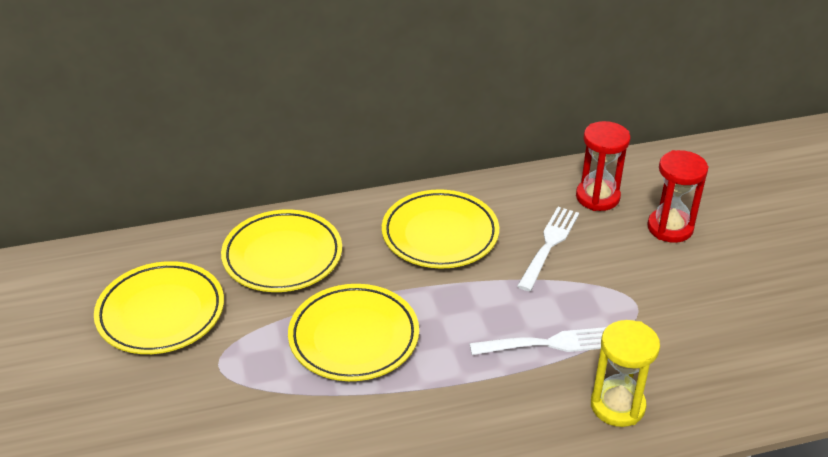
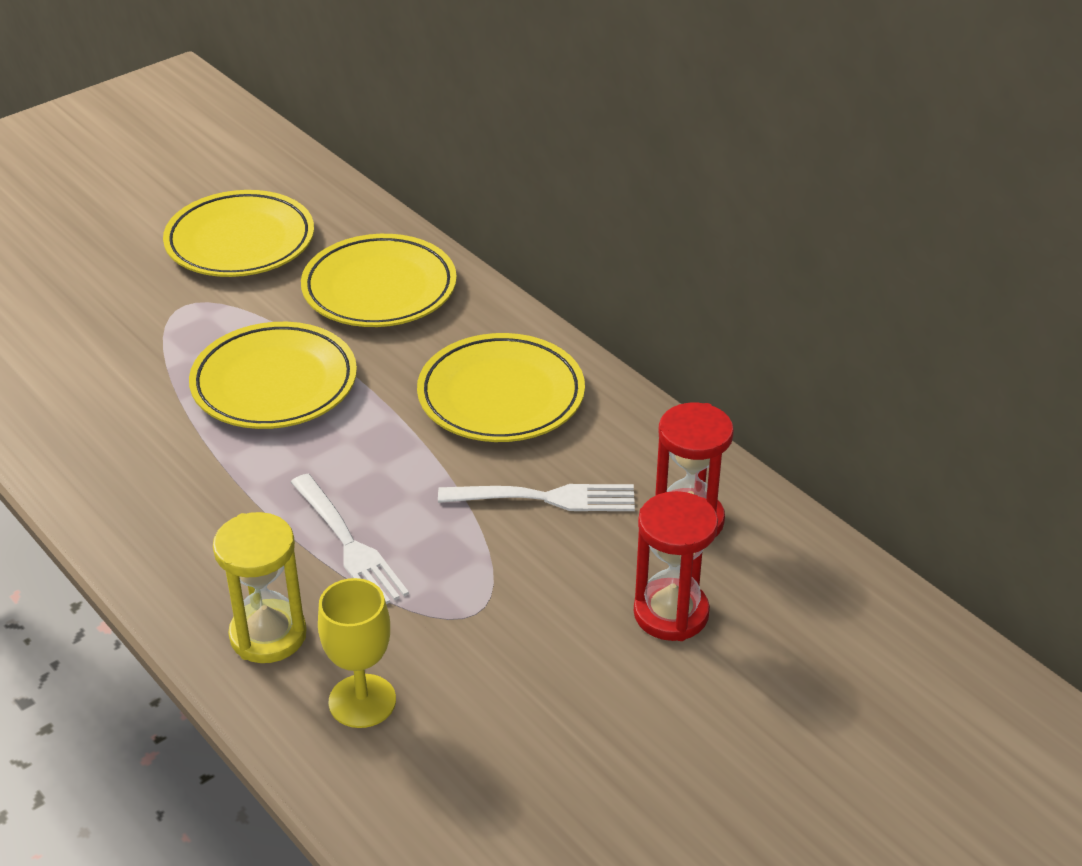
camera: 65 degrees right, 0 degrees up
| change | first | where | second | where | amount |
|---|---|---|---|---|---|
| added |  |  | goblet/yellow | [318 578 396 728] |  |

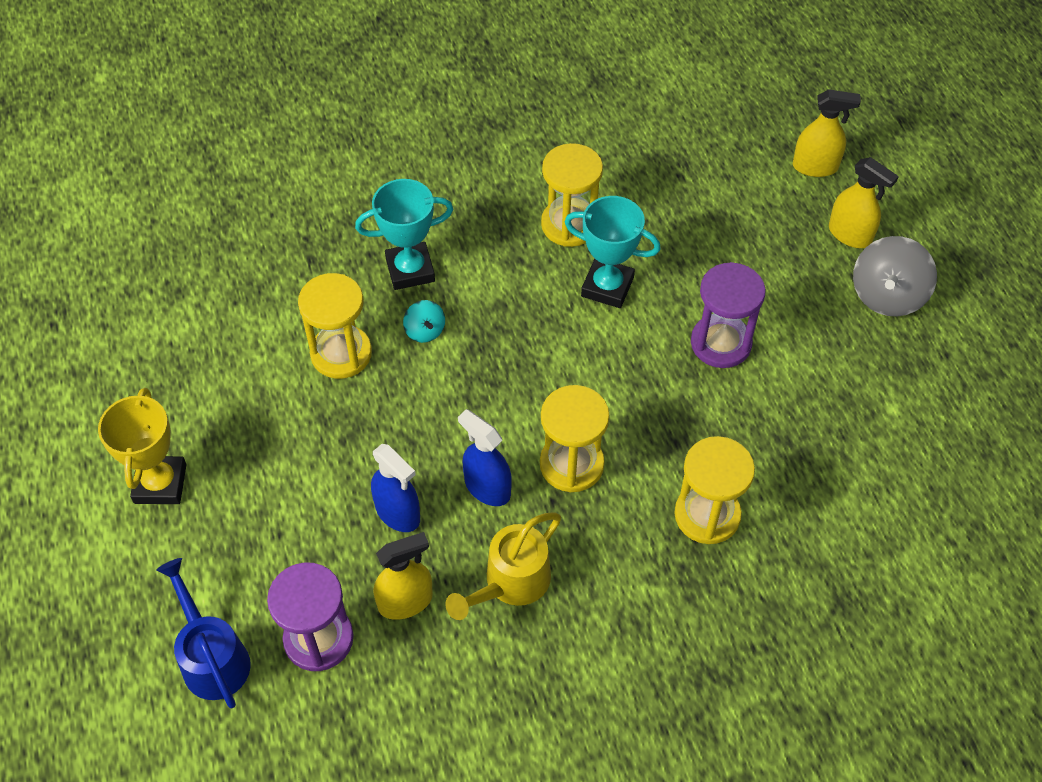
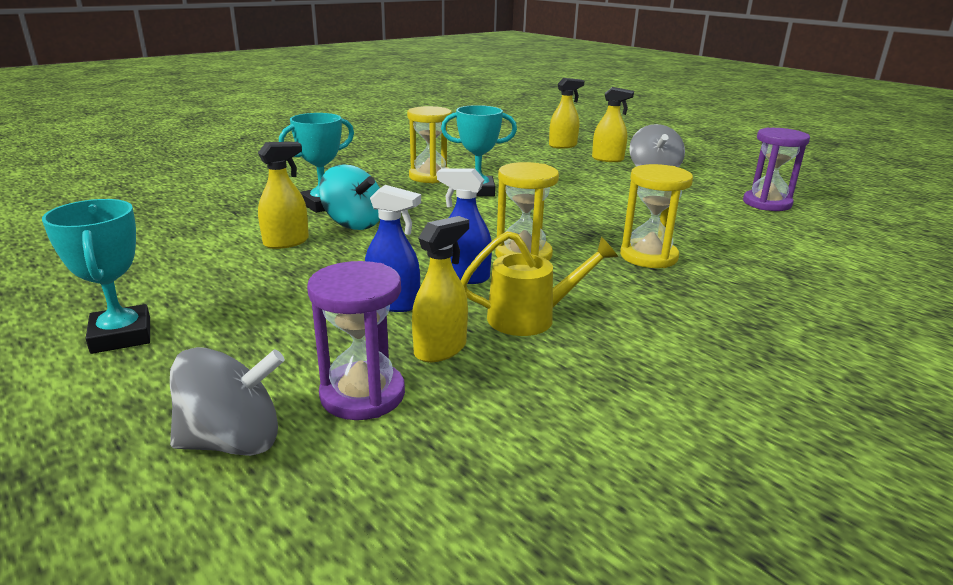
camera: 25 degrees left, 30 degrees down
| change | first | where | second | where | amount |
|---|---|---|---|---|---|
| moved | hourglass/purple | [691 262 766 368] |  | [743 128 810 211] |  |
| replaced | hourglass/yellow | [298 273 372 379] | spray bottle/yellow | [258 142 309 249] |  |
| resized | spinning top/turquoise | [403 300 445 343] |  | [319 164 380 230] | x1.88 |
| recoloured | trophy/yellow | [98 388 187 504] | trophy/turquoise | [42 199 150 354] |  |
| turned | watering can/yellow | [445 512 561 620] |  | [460 231 618 336] | 120 degrees counterclockwise |
| replaced | watering can/blue | [156 558 251 708] | spinning top/grey | [170 347 285 456] |  |

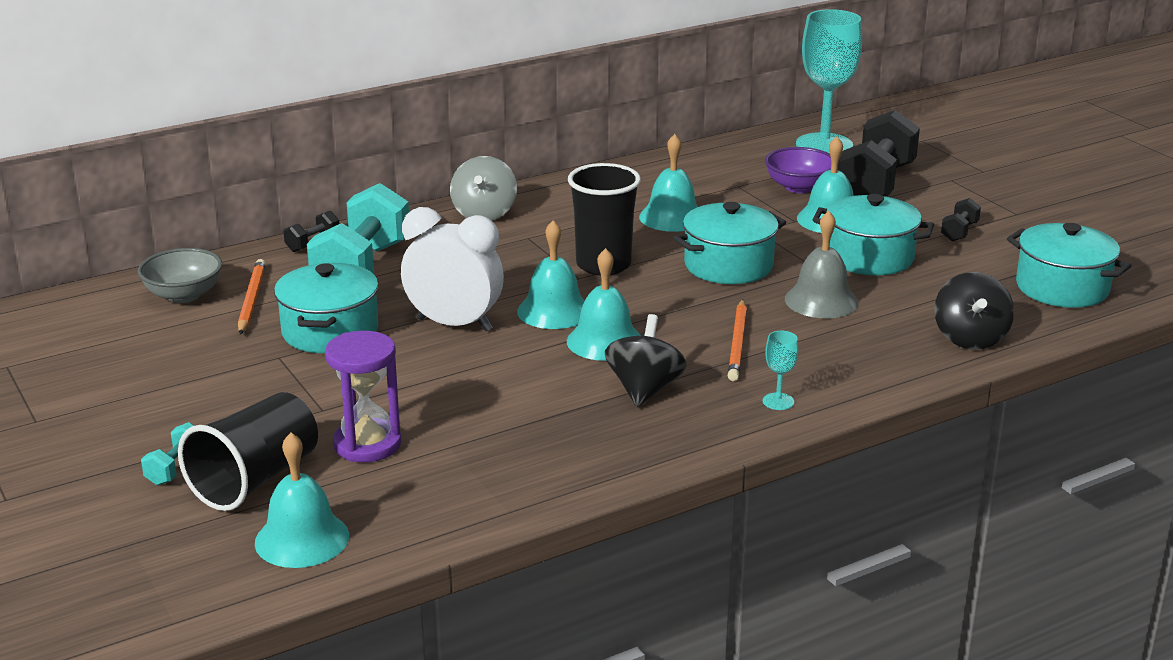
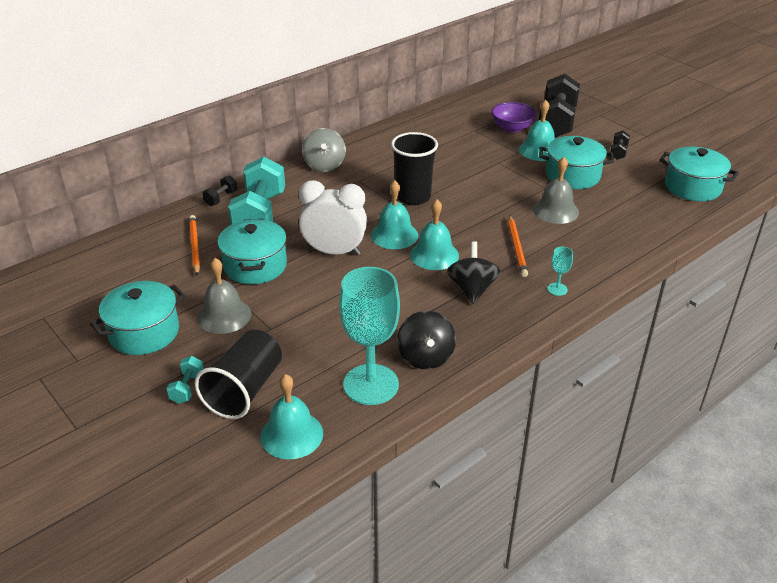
camera: 10 degrees left, 10 degrees up
| change | first | where | second | where | amount |
|---|---|---|---|---|---|
| moved | goblet/turquoise | [796 9 862 154] |  | [339 267 400 405] |  |
| removed | bell/turquoise | [639 134 698 232] |  |  |  |
| moved | pot/turquoise | [673 202 786 284] |  | [90 281 186 355] |  |
| removed | bowl/grey | [138 248 222 303] |  |  |  |
| moved | spinning top/black | [934 272 1014 350] |  | [397 311 456 369] |  |
| removed | hourglass/purple | [325 331 402 462] |  |  |  |
| added |  |  | bell/grey | [197 258 251 334] |  |

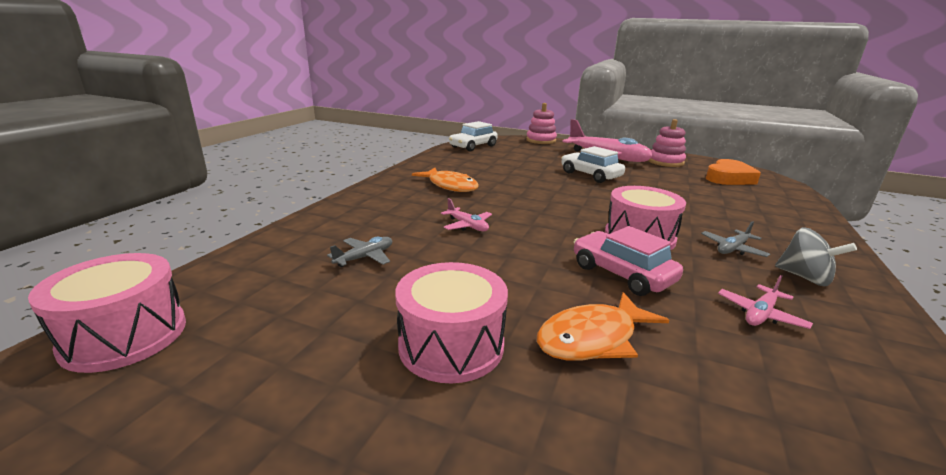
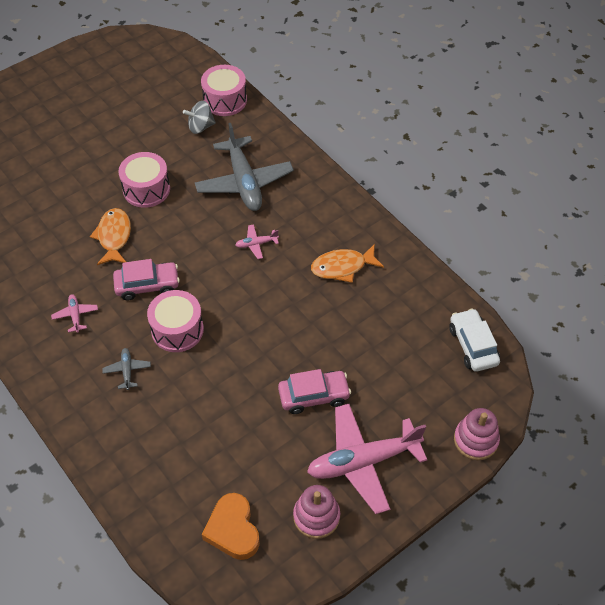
camera: 120 degrees right, 30 degrees up
| change | first | where | second | where | amount |
|---|---|---|---|---|---|
| recoloured | car/white | [561 146 625 183] | car/pink | [278 369 351 414] |  |
| moved | spinning top/grey | [775 227 857 286] |  | [183 101 216 134] |  |
| resized | plane/grey | [327 237 392 267] |  | [195 123 294 211] | x2.36 |

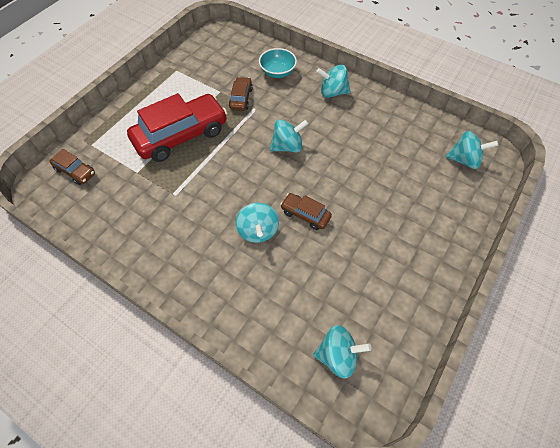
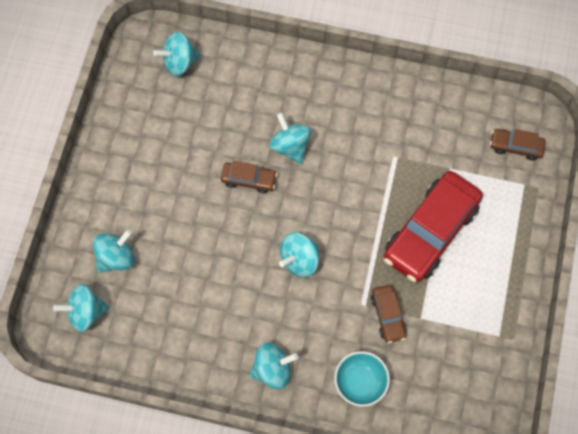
camera: 160 degrees right, 10 degrees up
| change | first | where | second | where | amount |
|---|---|---|---|---|---|
| added |  |  | spinning top/turquoise | [93 229 135 273] |  |

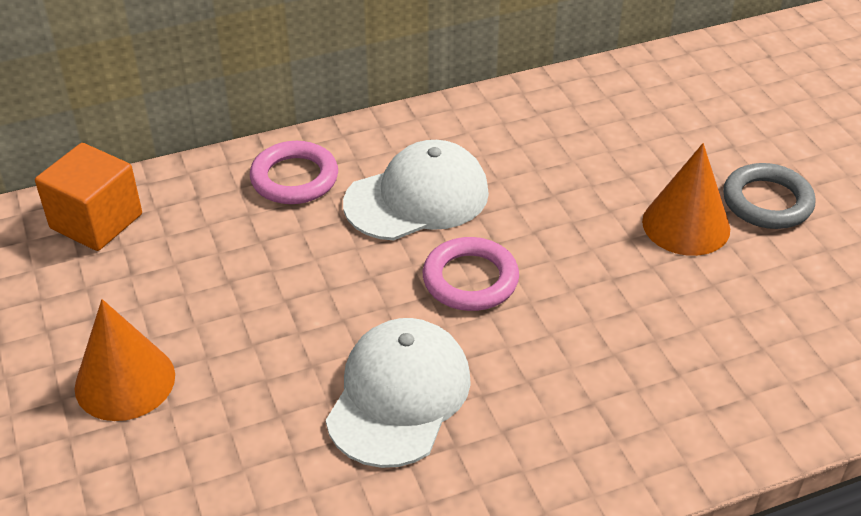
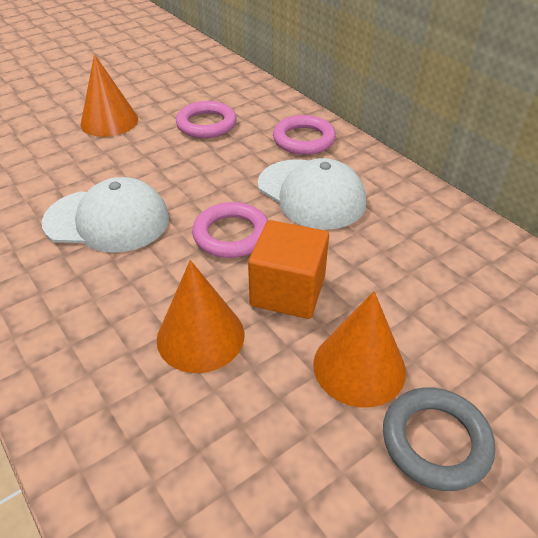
camera: 75 degrees right, 0 degrees up
| change | first | where | second | where | amount |
|---|---|---|---|---|---|
| moved | cube/orange | [35 143 142 251] |  | [248 220 329 319] |  |
| added |  |  | ring/pink | [176 101 237 138] |  |
| added |  |  | cone/orange | [157 260 244 373] |  |

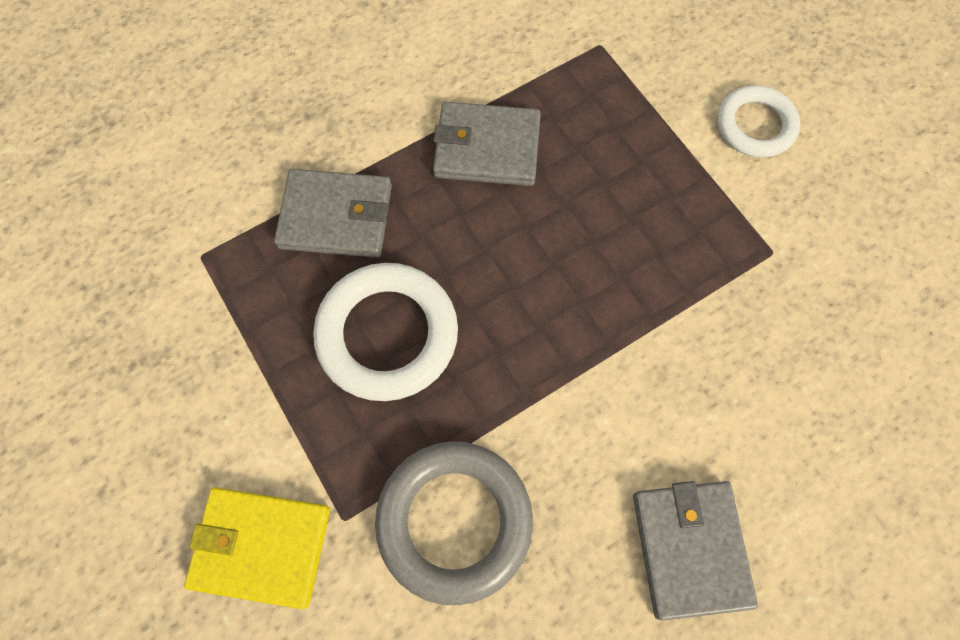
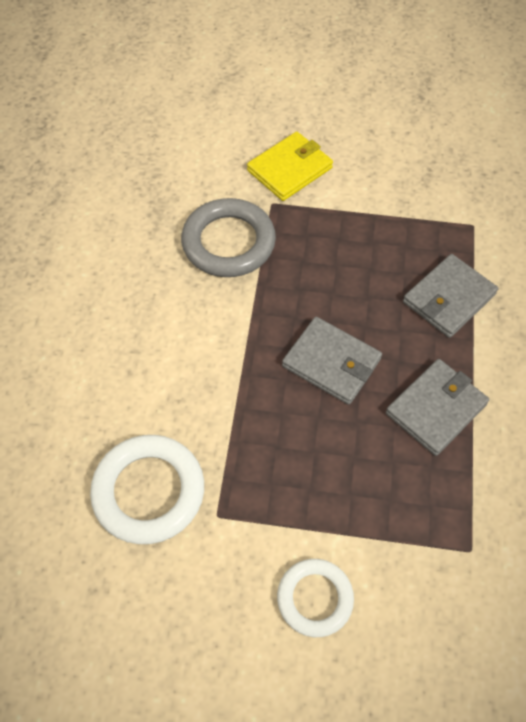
camera: 130 degrees right, 10 degrees down
| change | first | where | second | where | amount |
|---|---|---|---|---|---|
| moved | ring/white | [313 263 458 401] |  | [90 435 204 544] |  |
| moved | wallet/grey | [633 481 758 621] |  | [282 317 382 405] |  |

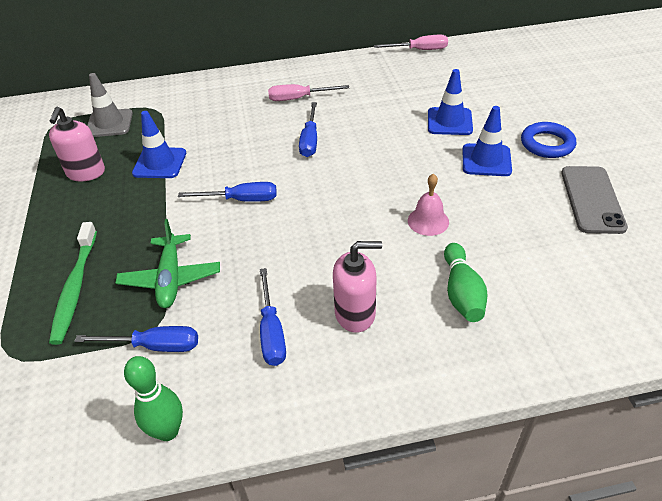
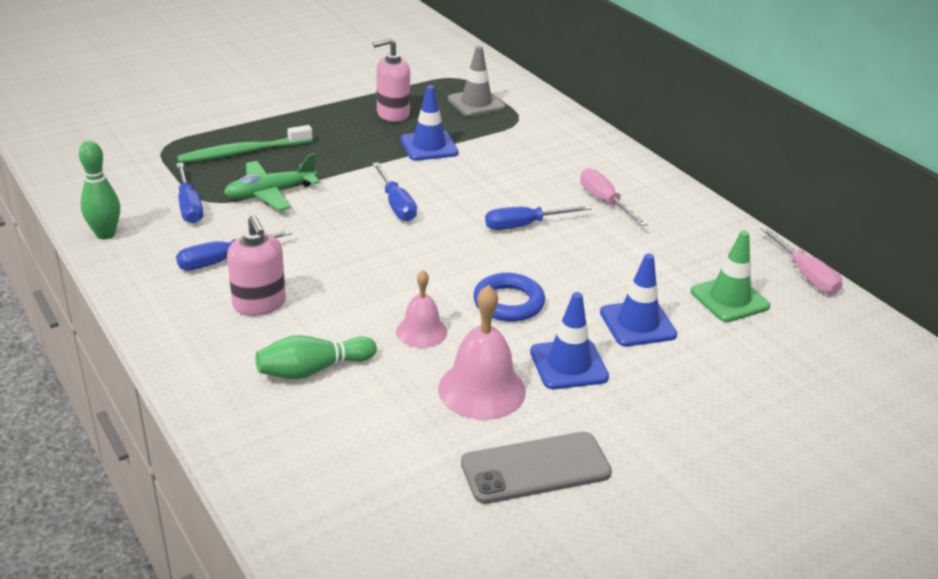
camera: 65 degrees right, 10 degrees down
| change | first | where | second | where | amount |
|---|---|---|---|---|---|
| moved | ring/blue | [521 122 576 158] |  | [473 273 545 322] |  |
| added |  |  | traffic cone/green | [690 230 770 322] |  |
| added |  |  | bell/pink | [438 285 526 420] |  |

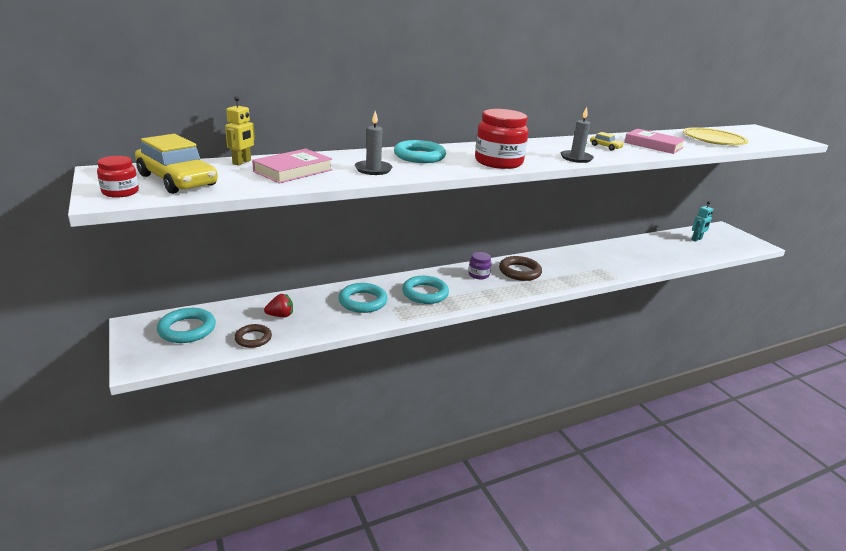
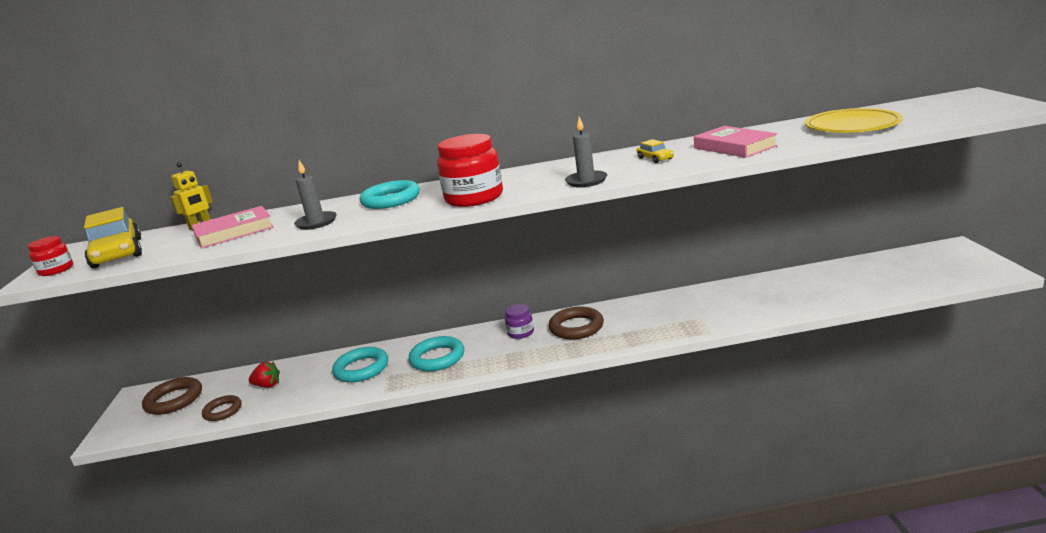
camera: 25 degrees right, 5 degrees down
| change | first | where | second | where | amount |
|---|---|---|---|---|---|
| removed | robot/turquoise | [691 201 713 242] |  |  |  |
| recoloured | ring/turquoise | [157 308 216 343] | ring/brown | [142 377 202 415] |  |

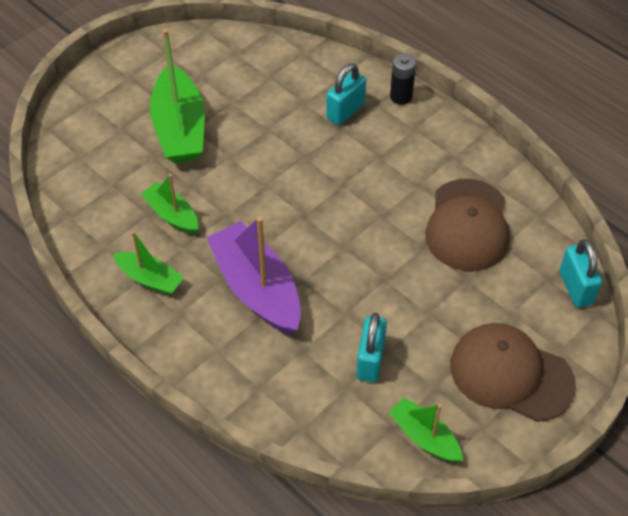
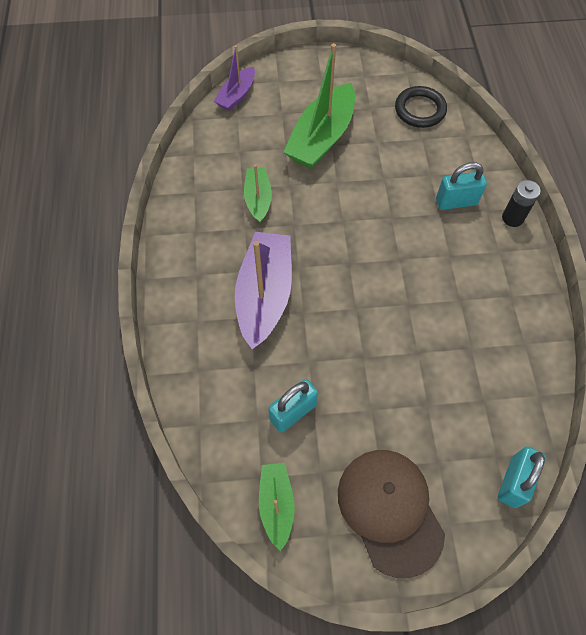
camera: 40 degrees right, 10 degrees up
| change | first | where | second | where | amount |
|---|---|---|---|---|---|
| removed | cap/brown | [425 179 510 271] |  |  |  |
| removed | boat/green | [113 231 184 295] |  |  |  |
| added |  |  | boat/purple | [214 45 255 111] |  |
| added |  |  | ring/black | [395 86 447 128] |  |

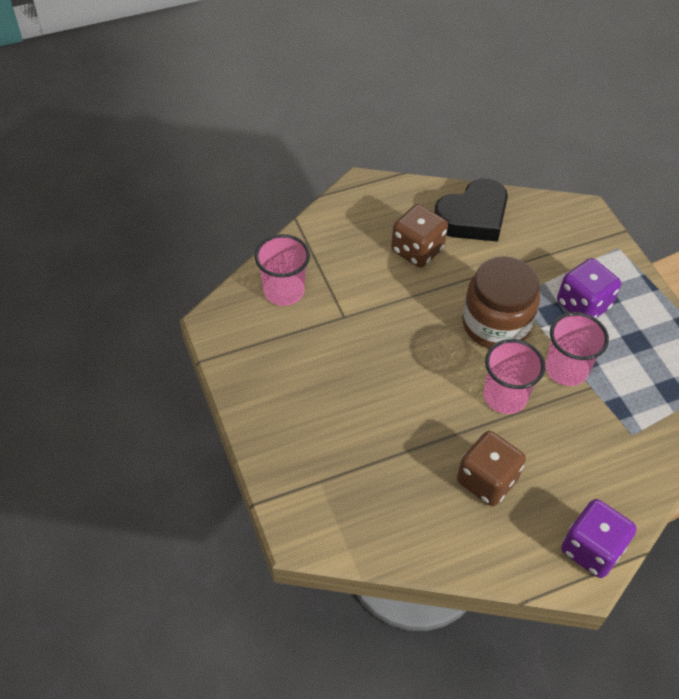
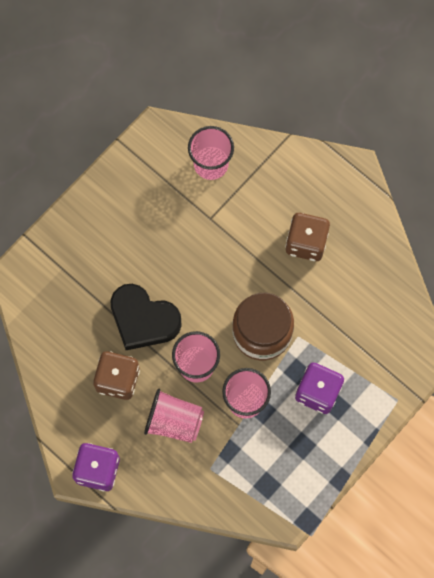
camera: 65 degrees right, 20 degrees up
| change | first | where | second | where | amount |
|---|---|---|---|---|---|
| moved | heart/black | [434 179 508 242] |  | [110 284 182 350] |  |
| added |  |  | cup/pink | [144 389 204 443] |  |

